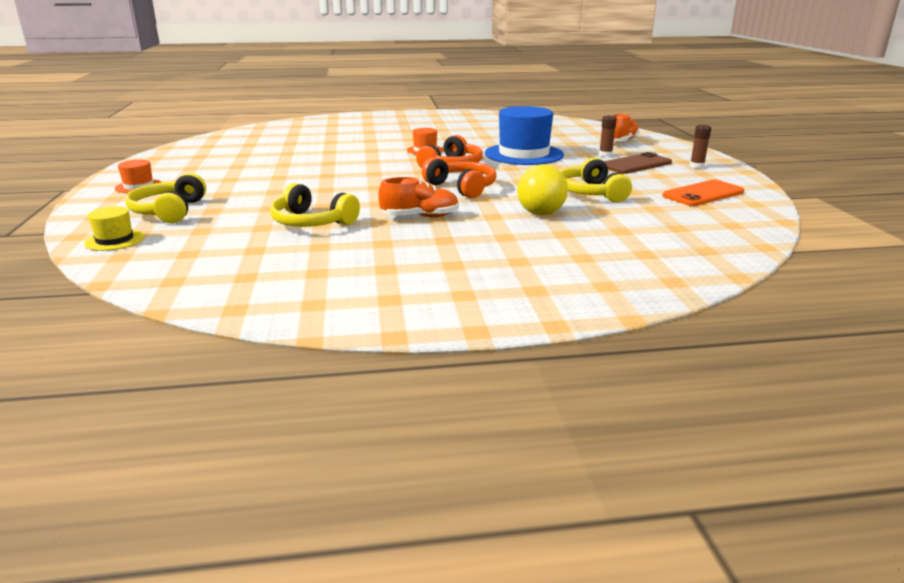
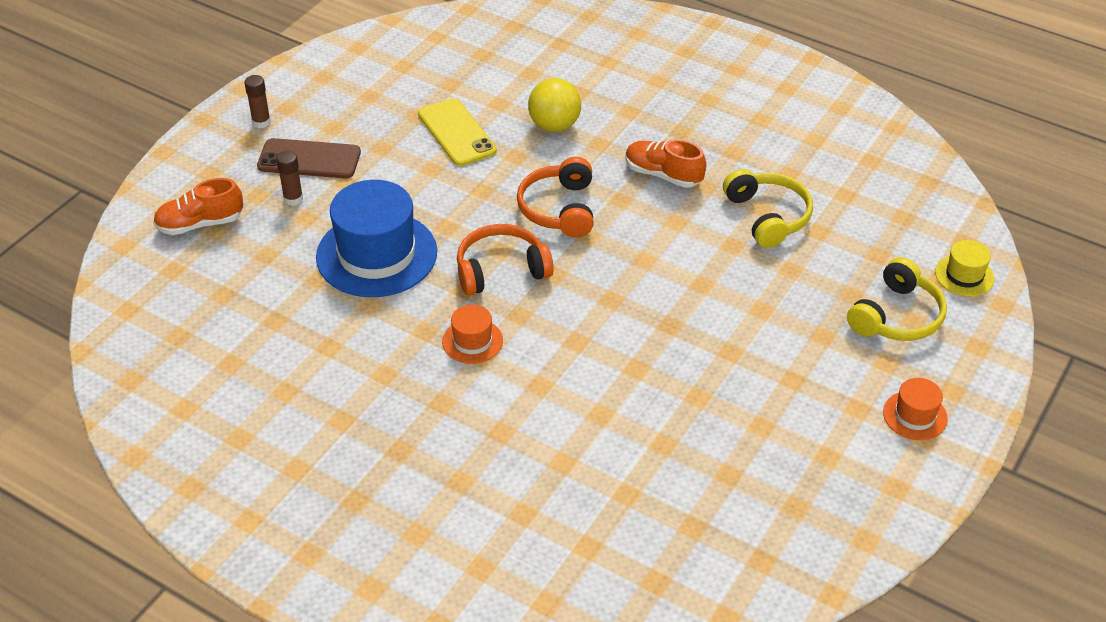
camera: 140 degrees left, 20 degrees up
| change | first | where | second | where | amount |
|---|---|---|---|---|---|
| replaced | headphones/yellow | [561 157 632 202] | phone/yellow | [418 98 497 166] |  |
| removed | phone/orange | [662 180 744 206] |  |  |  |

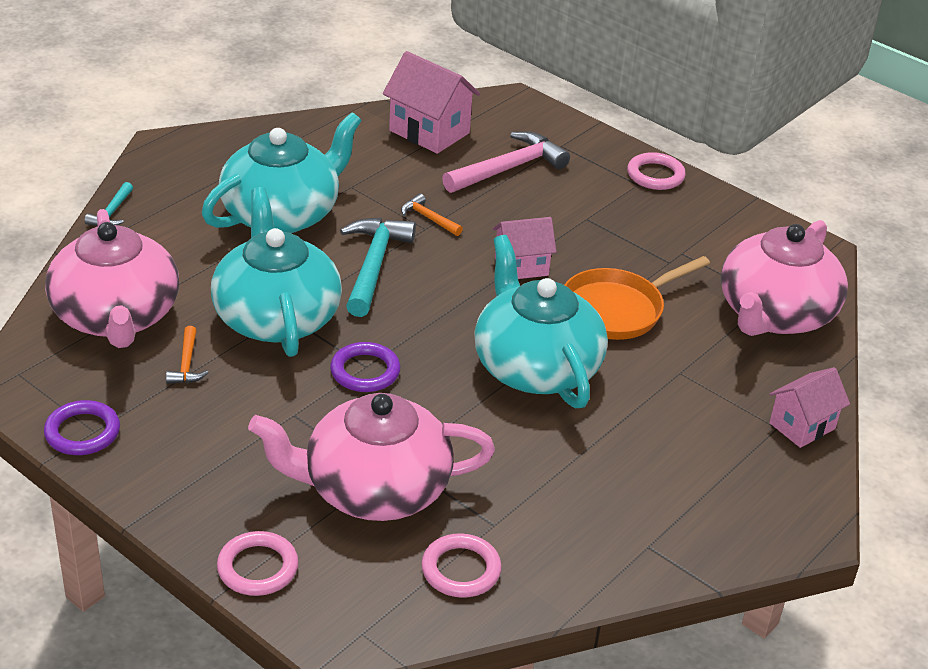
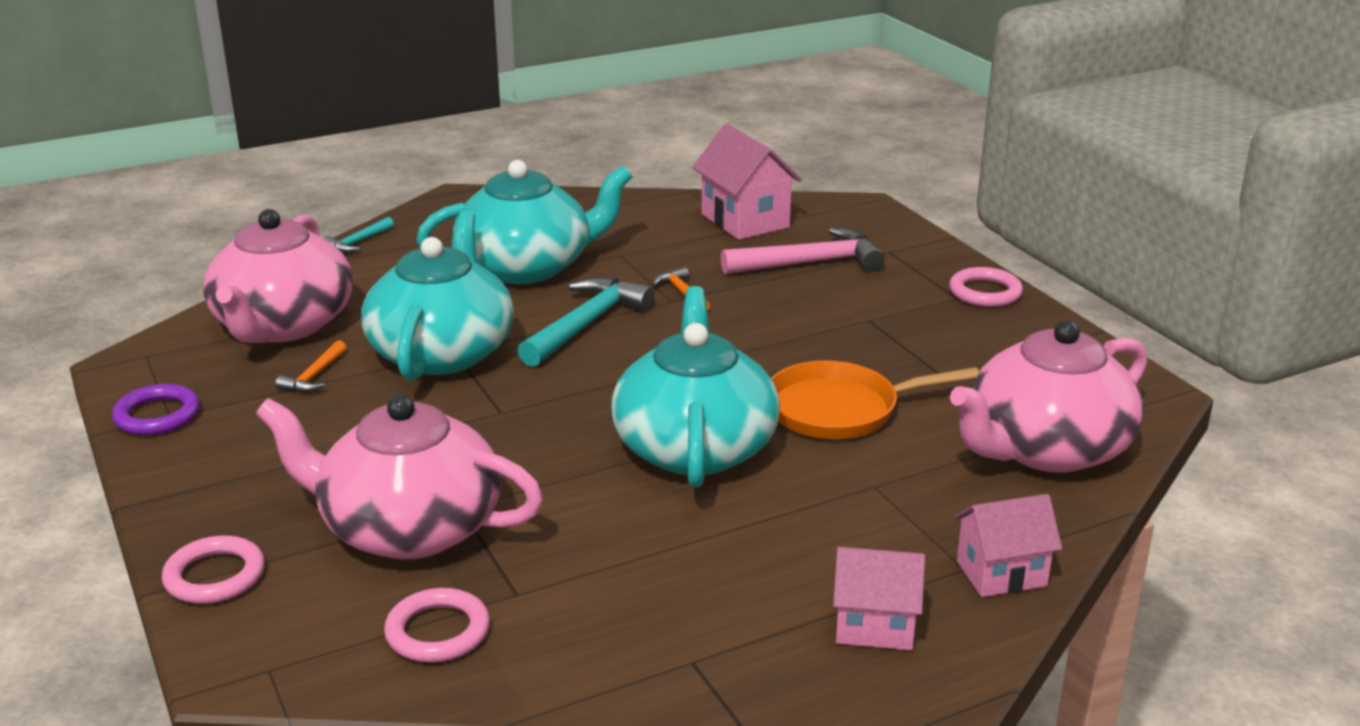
camera: 25 degrees right, 10 degrees down
| change | first | where | second | where | amount |
|---|---|---|---|---|---|
| moved | house/pink | [493 217 556 279] |  | [833 547 925 650] |  |
| removed | ring/purple | [330 342 400 392] |  |  |  |

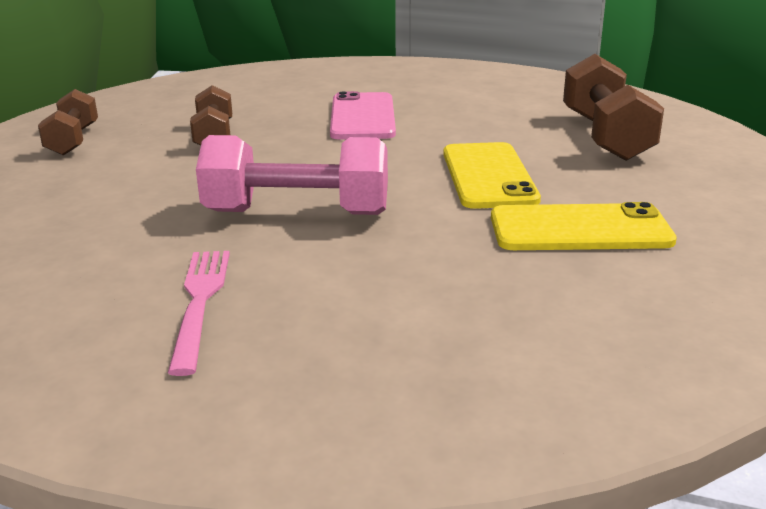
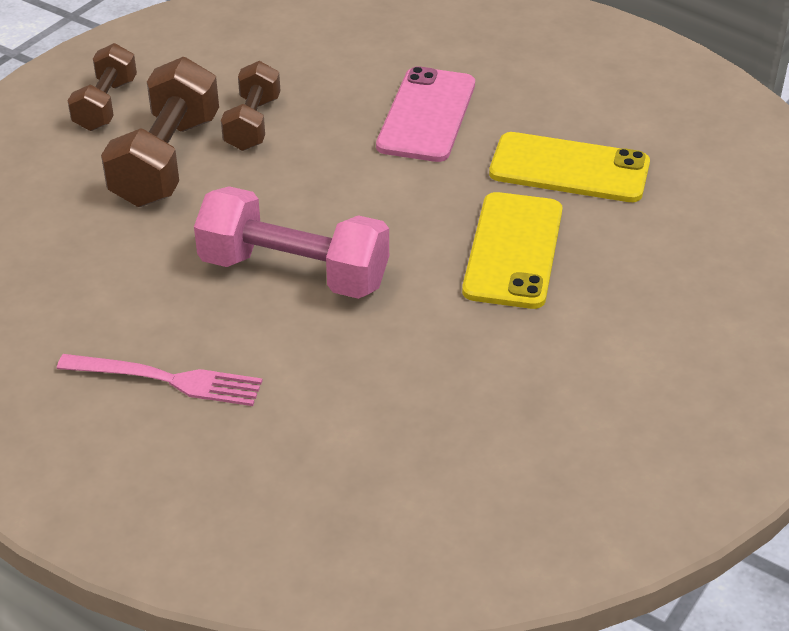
camera: 15 degrees right, 15 degrees up
| change | first | where | second | where | amount |
|---|---|---|---|---|---|
| moved | dumbbell/brown | [563 54 664 161] |  | [101 57 219 207] |  |
| moved | phone/yellow | [491 202 677 250] |  | [489 132 650 202] |  |
| turned | fork/pink | [168 251 230 376] |  | [57 354 263 406] | 90 degrees clockwise |

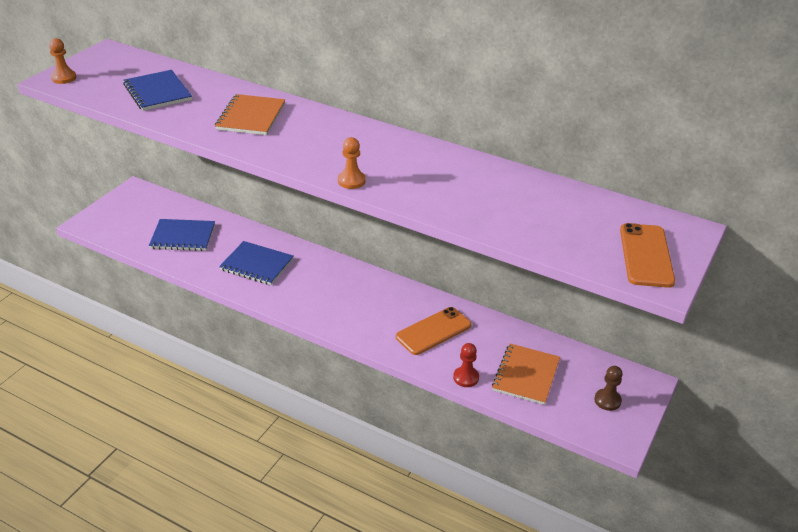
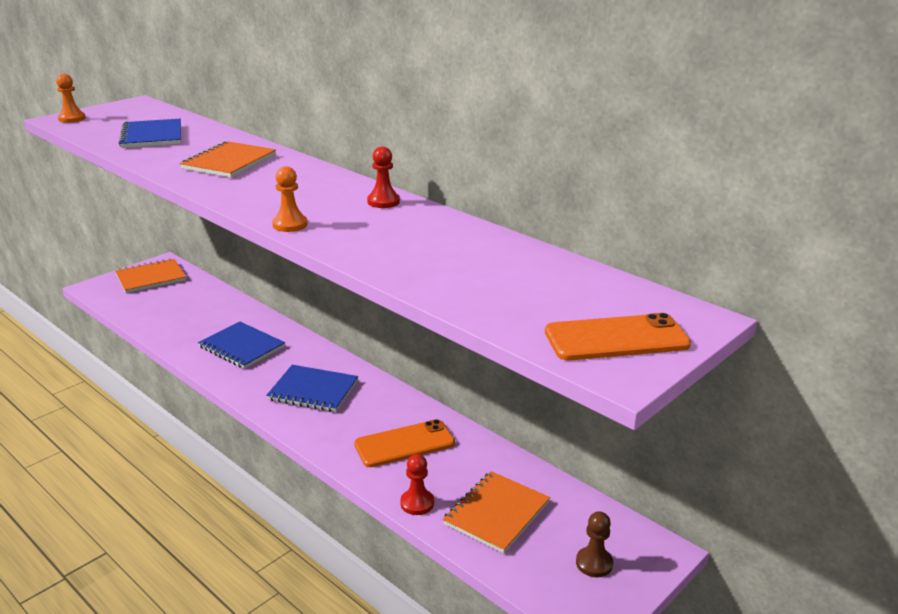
camera: 15 degrees right, 10 degrees down
| change | first | where | second | where | amount |
|---|---|---|---|---|---|
| moved | notebook/blue | [149 219 215 251] |  | [266 365 358 412] |  |
| turned | phone/orange | [620 223 675 288] |  | [545 313 691 360] | 60 degrees clockwise |
| added |  |  | pawn/red | [367 146 400 208] |  |
| added |  |  | notebook/orange | [115 258 186 293] |  |

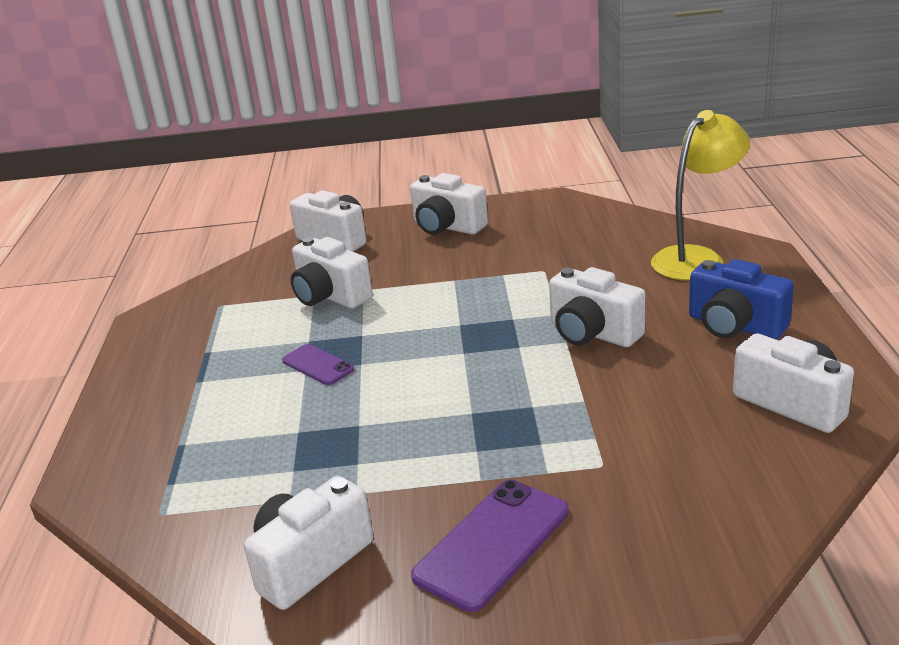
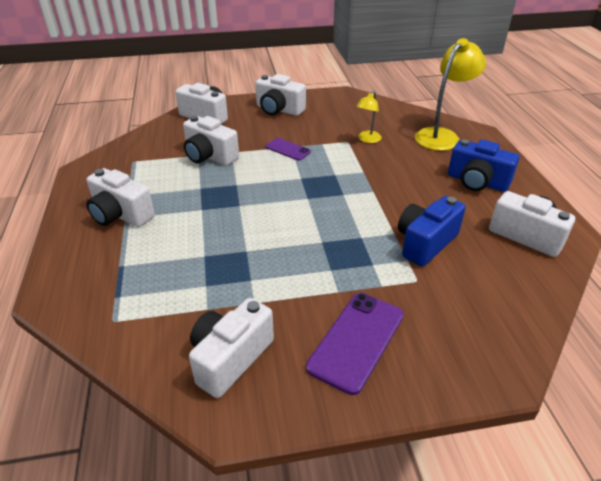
camera: 10 degrees left, 10 degrees up
| change | first | where | second | where | amount |
|---|---|---|---|---|---|
| moved | camera/white | [549 267 646 347] |  | [86 168 155 227] |  |
| moved | phone/purple | [282 344 355 385] |  | [266 138 311 161] |  |
| added |  |  | lamp/yellow | [356 91 382 143] |  |
| added |  |  | camera/blue | [398 196 466 267] |  |

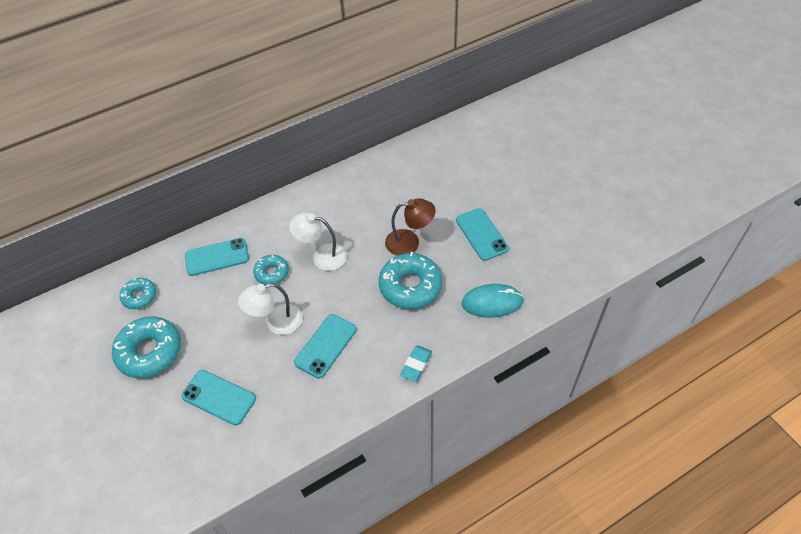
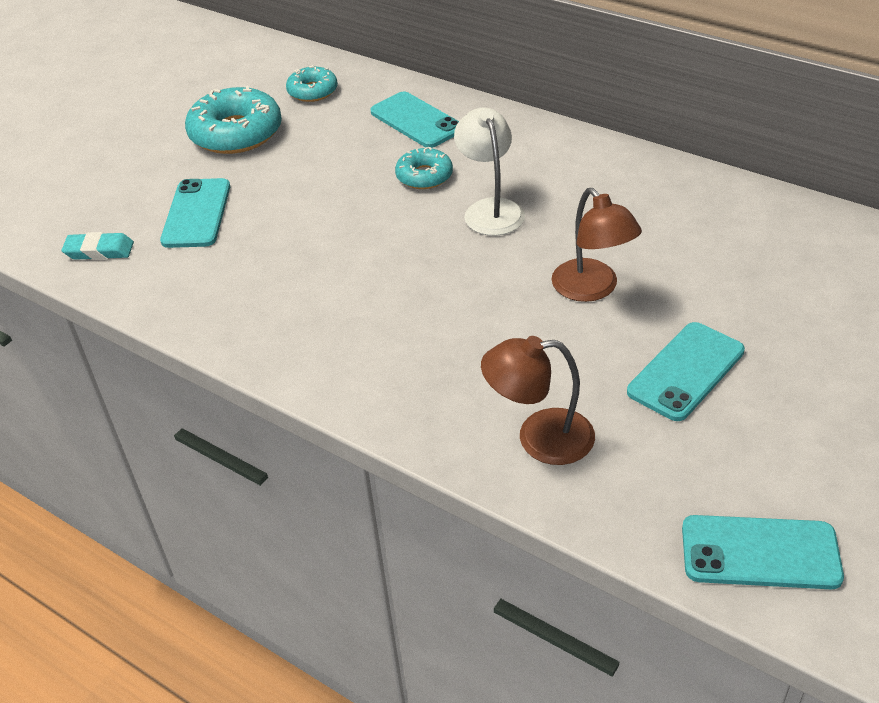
camera: 65 degrees right, 10 degrees down
| change | first | where | second | where | amount |
|---|---|---|---|---|---|
| removed | donut/turquoise | [379 252 442 309] |  |  |  |
| removed | lamp/white | [238 283 303 335] |  |  |  |
| replaced | mouse/turquoise | [462 284 524 318] | lamp/brown | [481 336 595 465] |  |
| moved | phone/turquoise | [294 314 357 379] |  | [682 515 844 589] |  |
| moved | eraser/turquoise | [400 345 432 382] |  | [61 232 134 260] |  |

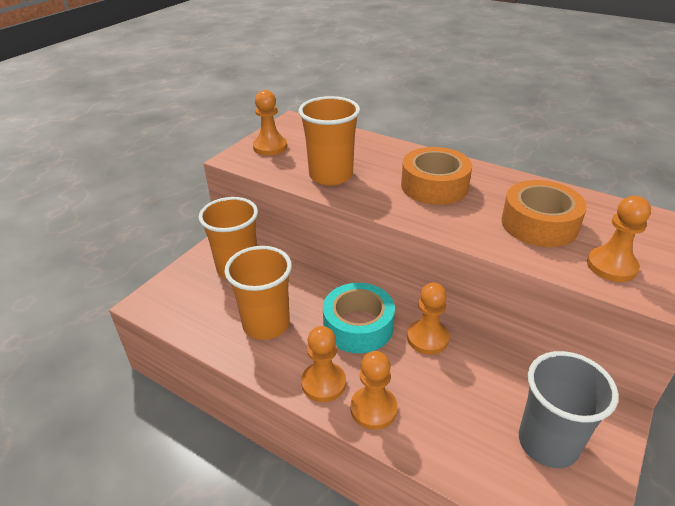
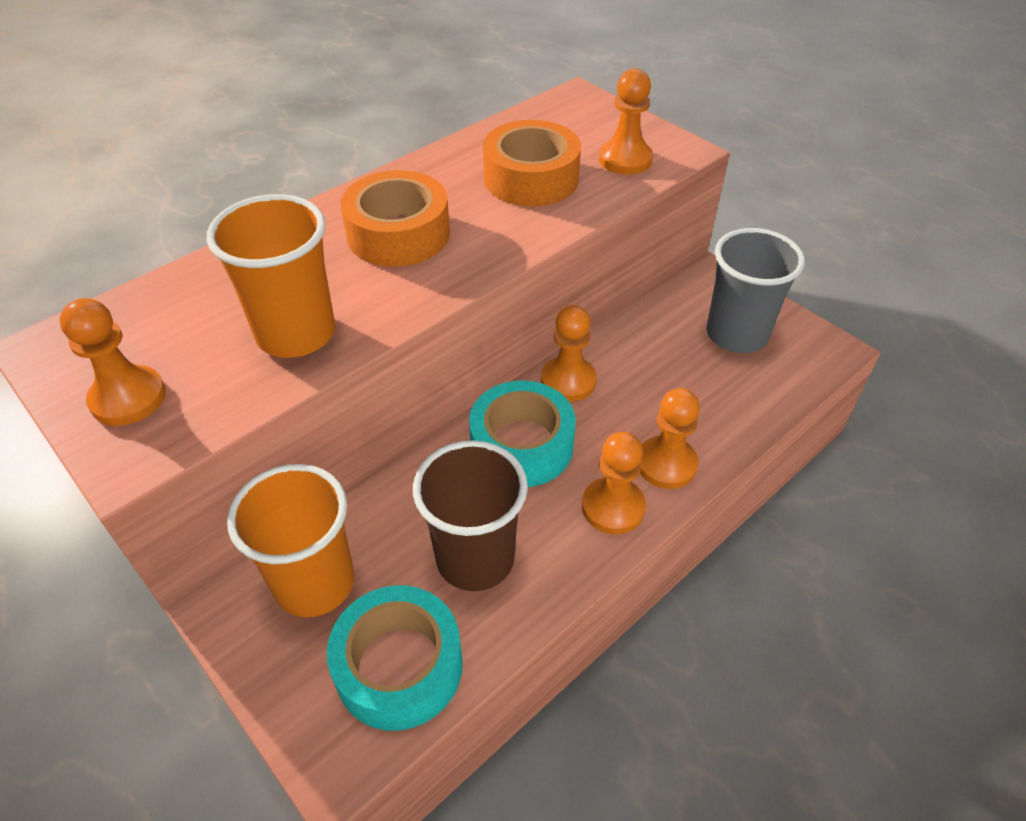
camera: 75 degrees left, 10 degrees up
| change | first | where | second | where | amount |
|---|---|---|---|---|---|
| recoloured | cup/orange | [225 246 292 340] | cup/brown | [413 440 528 591] |  |
| added |  |  | tape/turquoise | [327 585 463 731] |  |

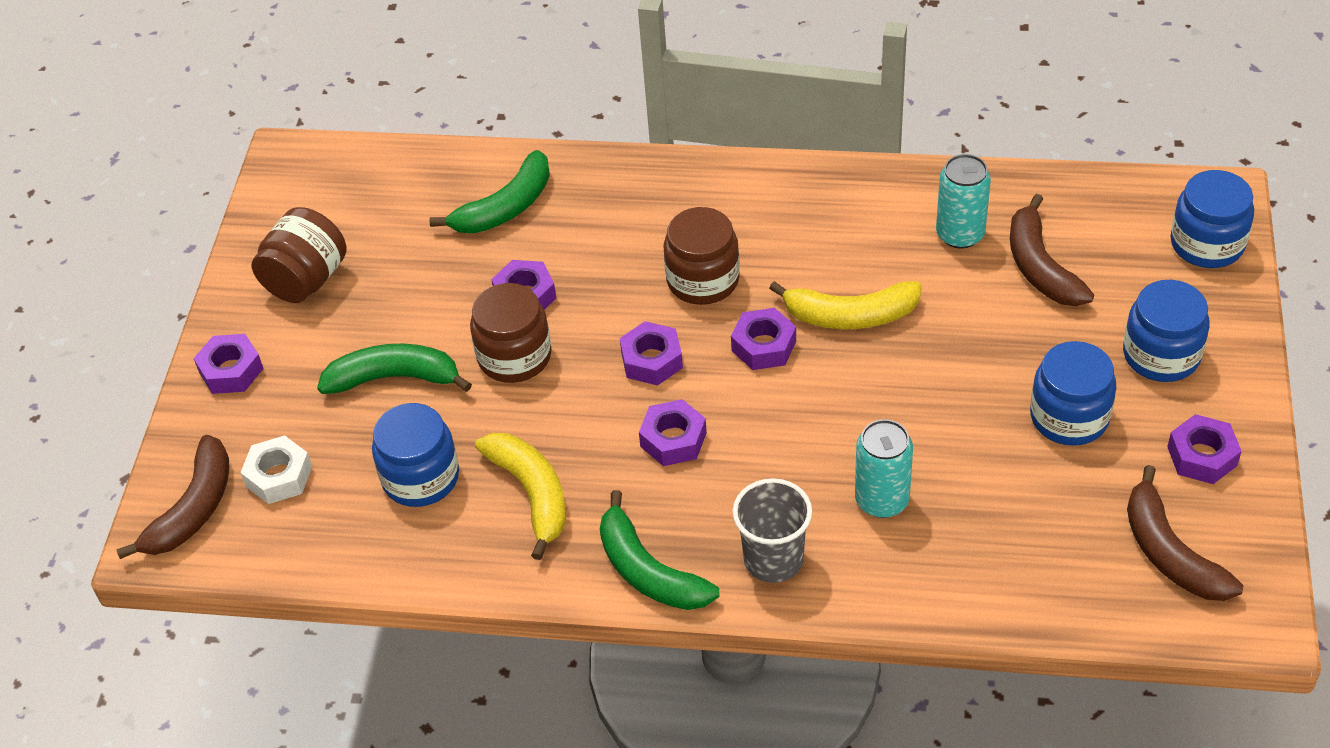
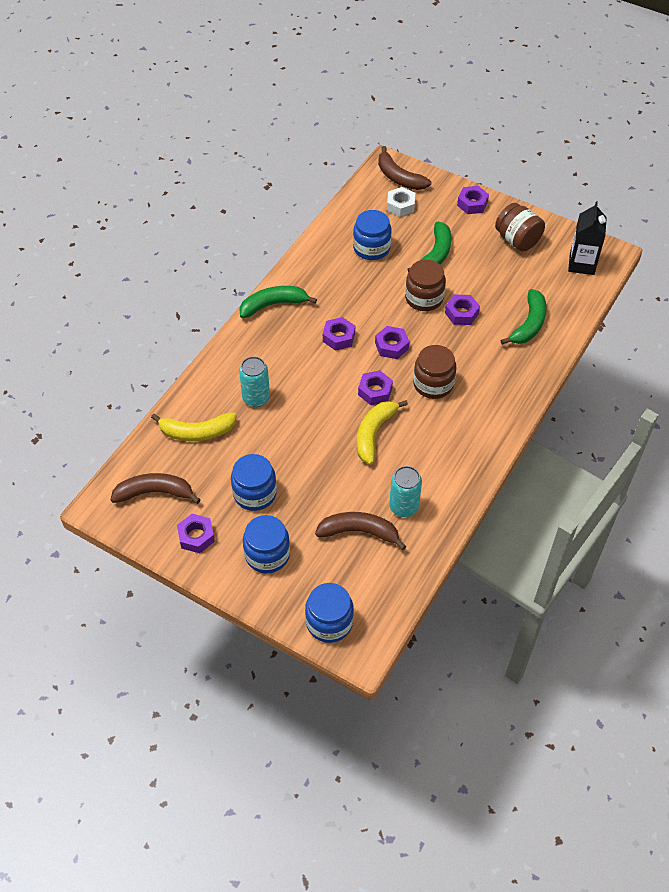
camera: 110 degrees right, 5 degrees up
| change | first | where | second | where | amount |
|---|---|---|---|---|---|
| turned | banana/green | [430 150 550 234] |  | [501 289 546 345] | 135 degrees counterclockwise |
| moved | banana/yellow | [475 433 566 560] |  | [151 412 237 441] |  |
| removed | cup/grey | [733 478 812 583] |  |  |  |
| added |  |  | carton/black | [568 202 607 275] |  |

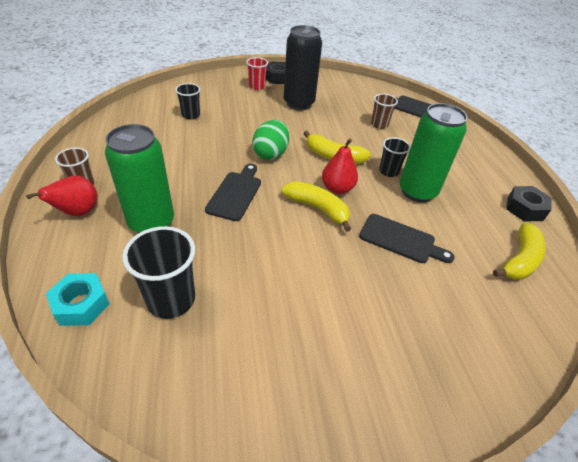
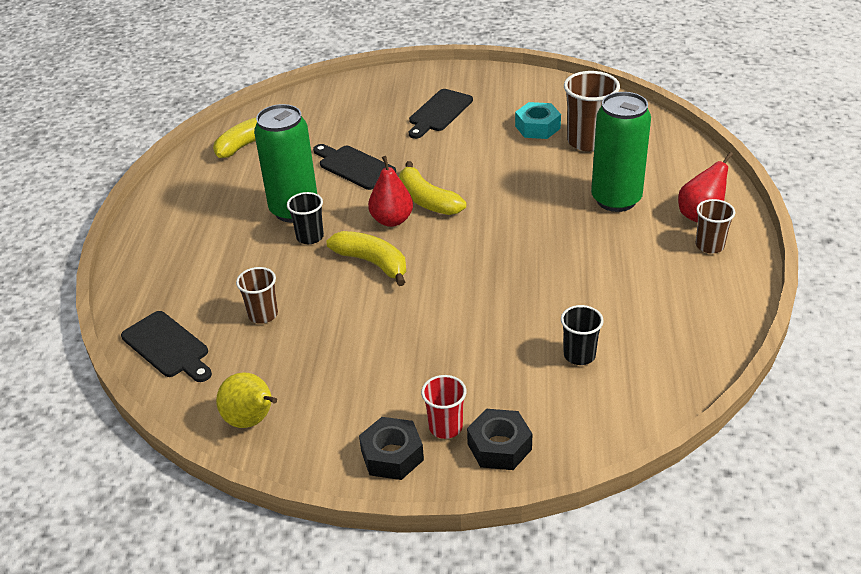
camera: 160 degrees left, 5 degrees down
| change | first | where | second | where | amount |
|---|---|---|---|---|---|
| removed | can/black | [283 25 322 110] |  |  |  |
| removed | egg/green | [252 120 289 160] |  |  |  |
| moved | cutting board/black | [205 164 261 221] |  | [409 89 473 139] |  |
| moved | nut/black | [506 186 552 222] |  | [467 409 532 470] |  |
| recoloured | cup/black | [122 226 195 319] | cup/brown | [564 71 620 151] |  |
| moved | nut/turquoise | [46 273 110 326] |  | [515 102 561 139] |  |
| added |  |  | pear/yellow | [216 373 277 428] |  |

